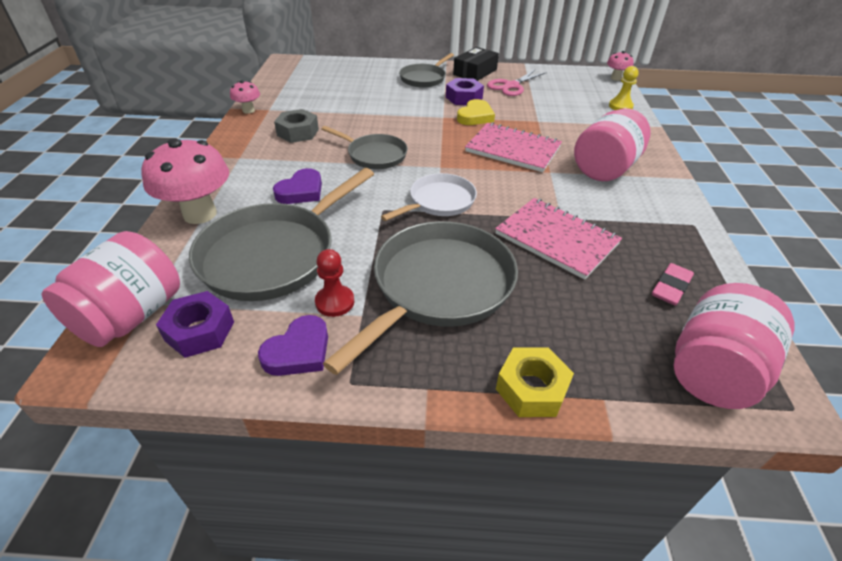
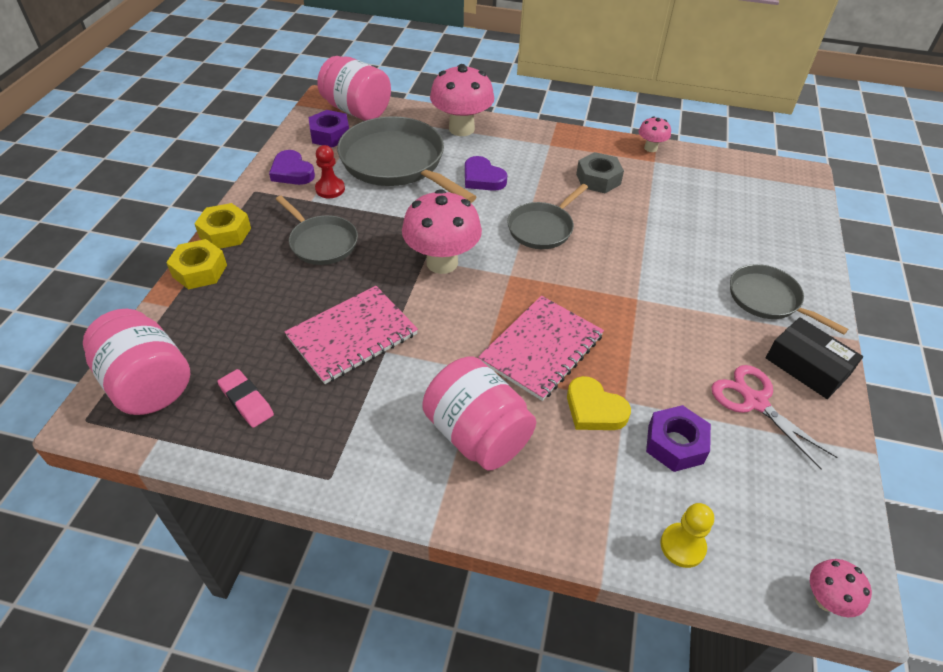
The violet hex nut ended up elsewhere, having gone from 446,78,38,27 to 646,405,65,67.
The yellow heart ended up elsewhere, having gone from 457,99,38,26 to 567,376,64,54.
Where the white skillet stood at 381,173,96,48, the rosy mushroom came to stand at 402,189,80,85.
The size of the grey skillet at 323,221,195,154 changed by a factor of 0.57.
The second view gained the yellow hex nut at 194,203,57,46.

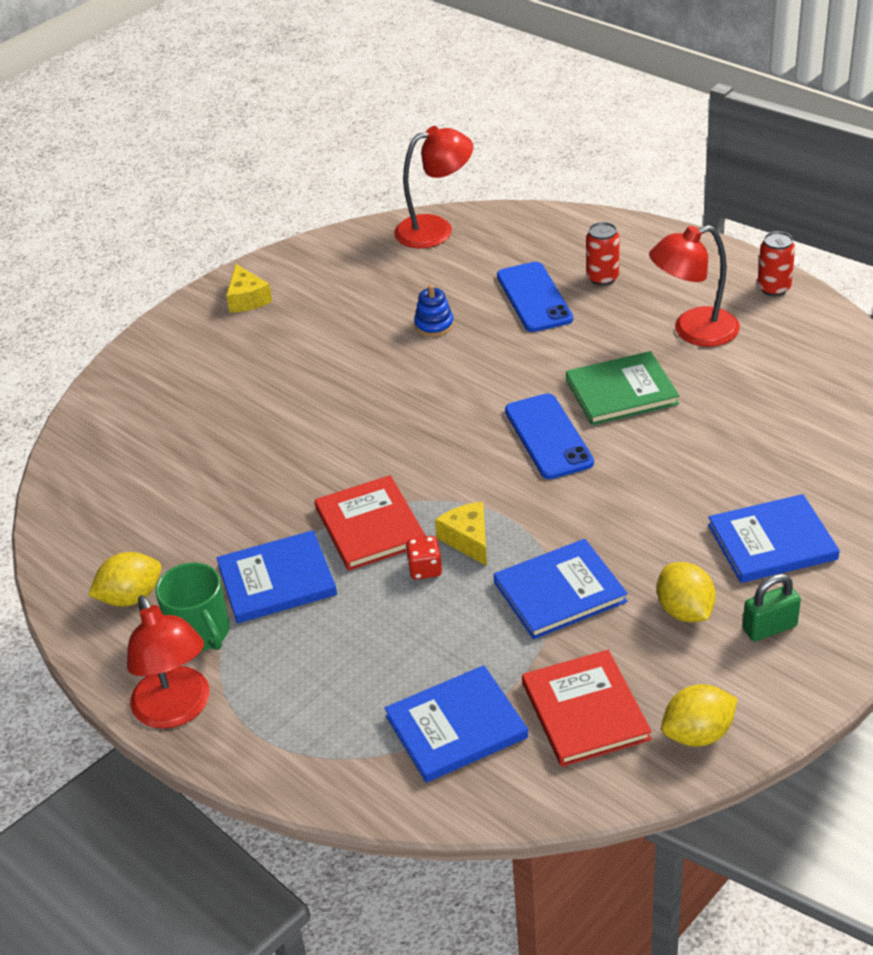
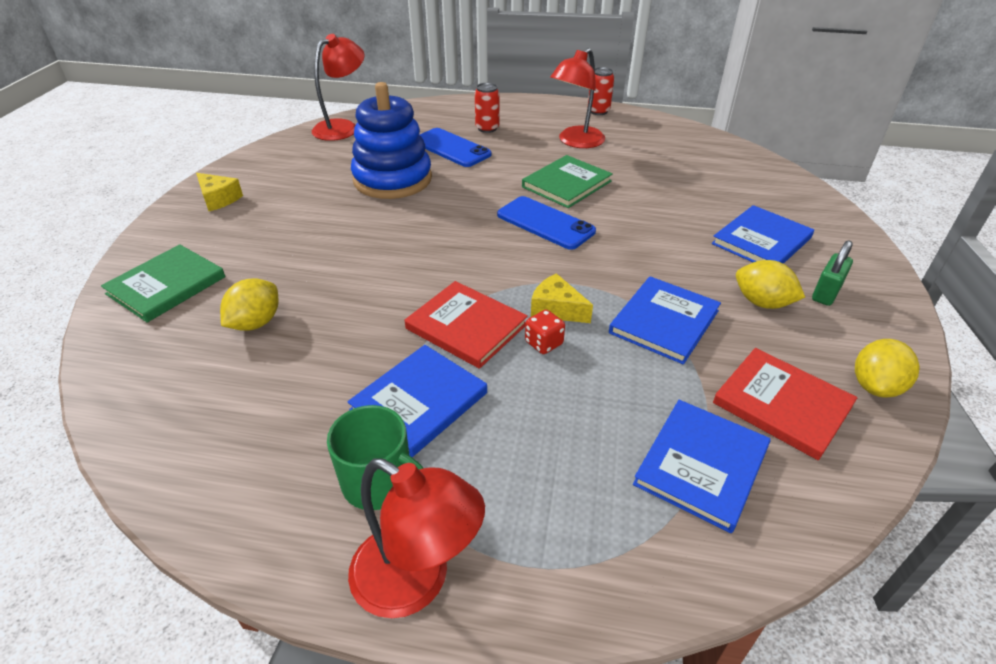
The size of the cobalt ring stacker at 414,285,40,52 changed by a factor of 2.45.
The yellow toy lemon ended up elsewhere, having gone from 88,552,73,55 to 220,278,58,53.
The second view gained the emerald hardback at 101,244,124,79.

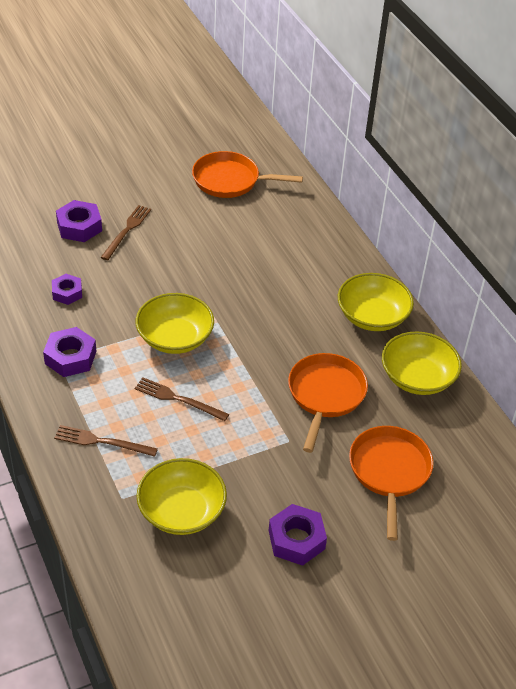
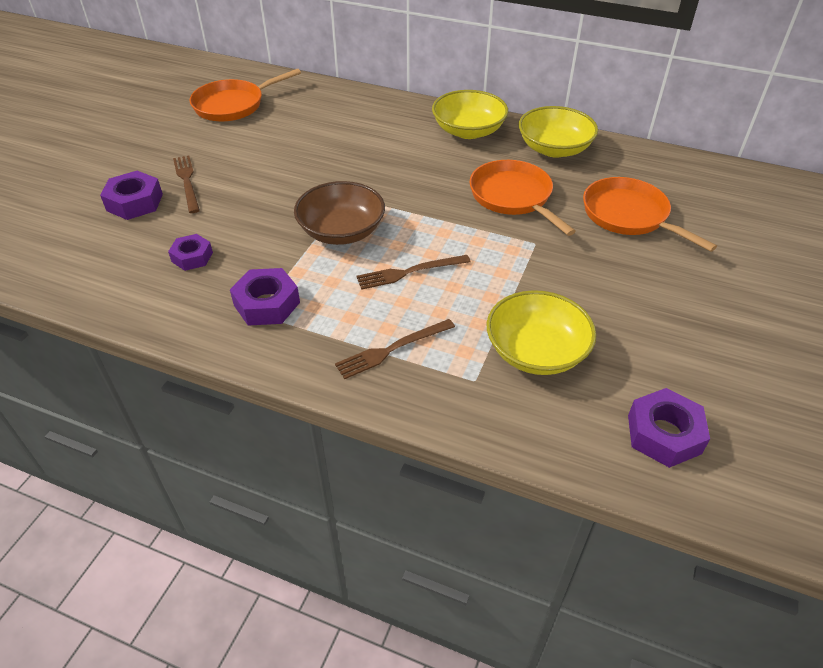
What was the yellow bowl at 136,293,78,61 turned into the russet bowl at 294,181,91,64.
The violet hex nut ended up elsewhere, having gone from 269,504,58,62 to 628,388,82,80.

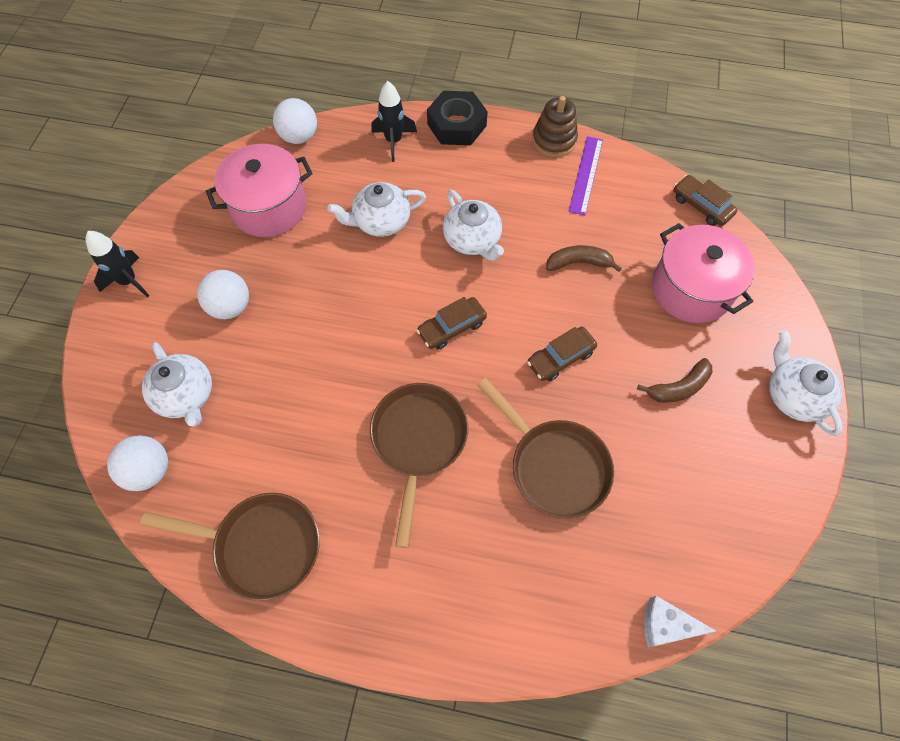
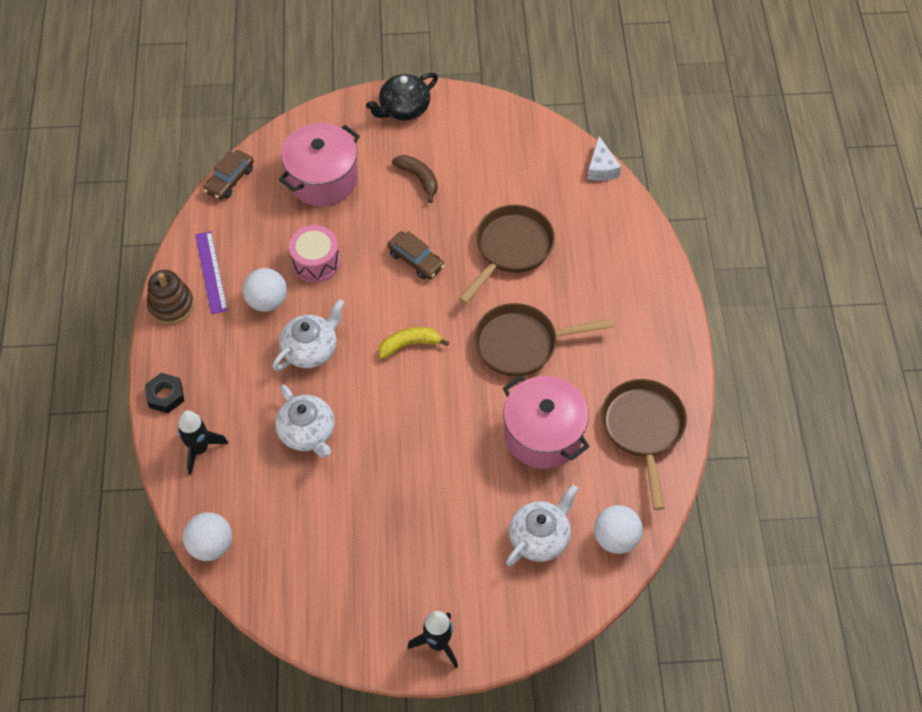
The size of the black hex nut at 427,91,61,54 changed by a factor of 0.62.
The violet straightedge at 568,136,35,79 ended up facing another way, 75 degrees clockwise from before.
The rosy pot ended up elsewhere, having gone from 206,144,106,93 to 503,375,87,94.
Where the russet banana fruit stood at 546,245,76,27, the rosy snare drum came to stand at 289,225,51,57.
The white sphere ended up elsewhere, having gone from 197,270,52,49 to 243,268,44,44.
Where the russet toy car stood at 416,297,71,53, the yellow banana fruit came to stand at 379,327,70,32.
What was the white china teapot at 769,330,74,106 turned into the black china teapot at 366,73,72,47.

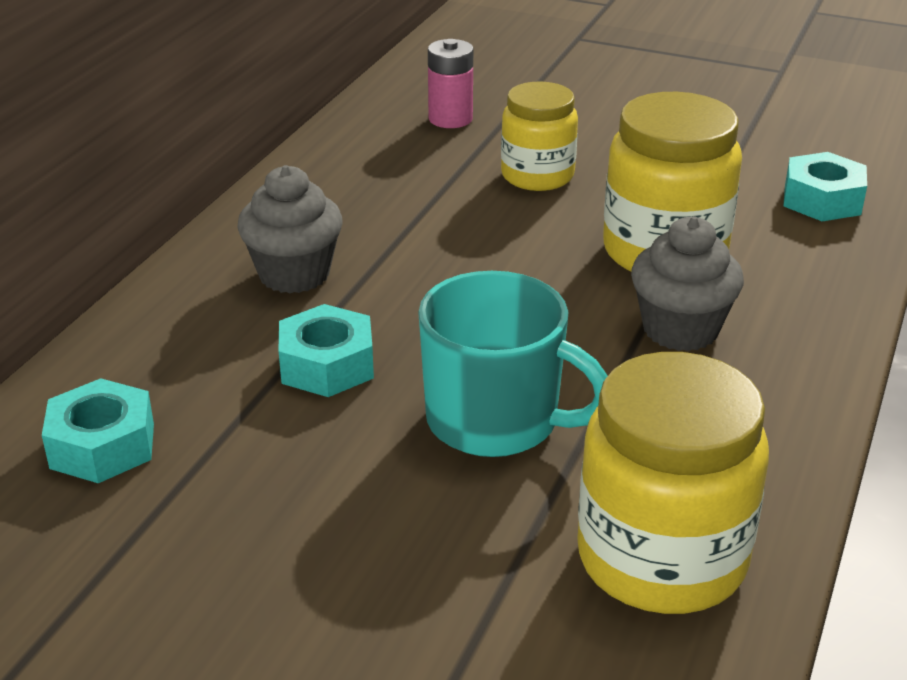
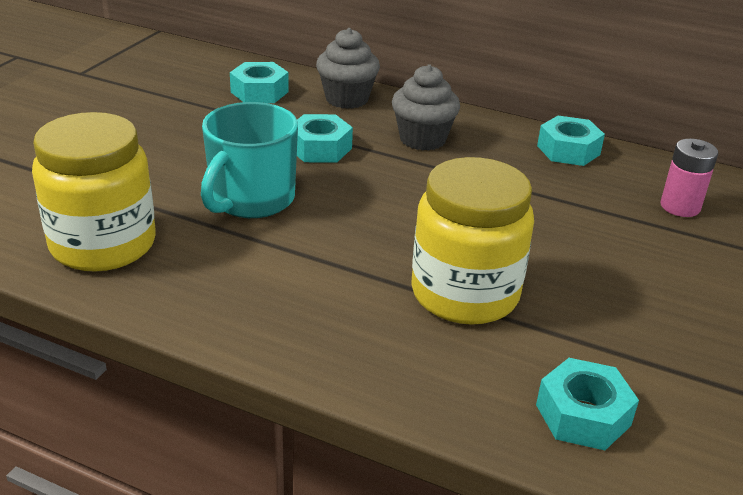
The second view lost the yellow jar at 501,81,77,110.
The grey cupcake ended up elsewhere, having gone from 631,216,113,135 to 316,28,64,81.
The second view gained the turquoise hex nut at 537,116,68,50.

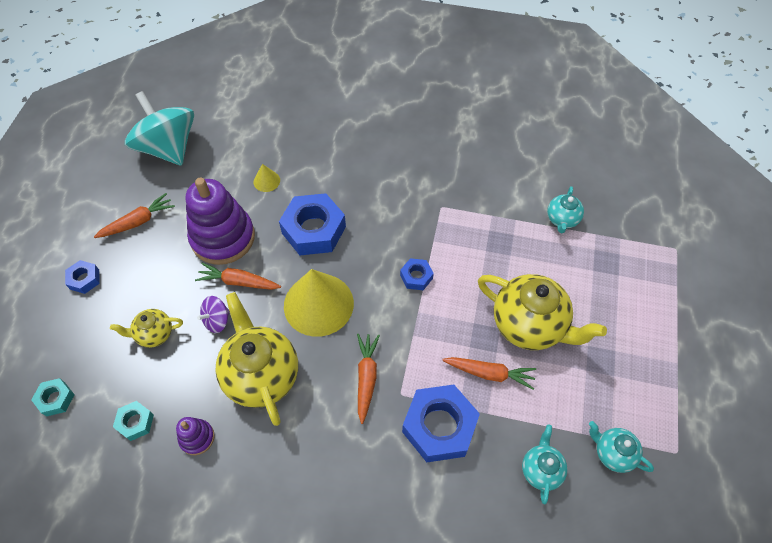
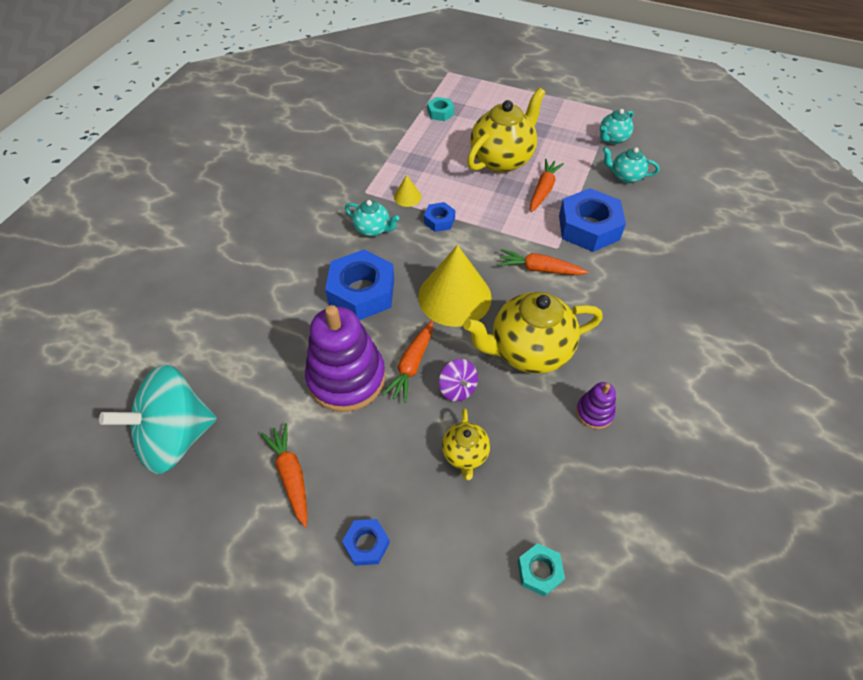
The yellow solid cone ended up elsewhere, having gone from 253,164,27,28 to 394,175,27,32.
The turquoise china teapot ended up elsewhere, having gone from 547,186,37,47 to 345,200,54,37.
The turquoise hex nut ended up elsewhere, having gone from 113,401,41,40 to 427,97,27,24.

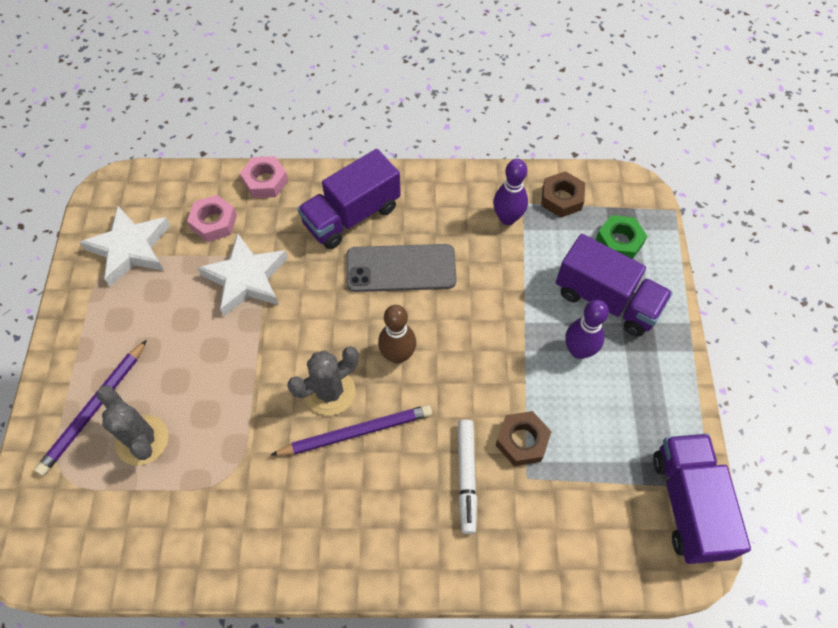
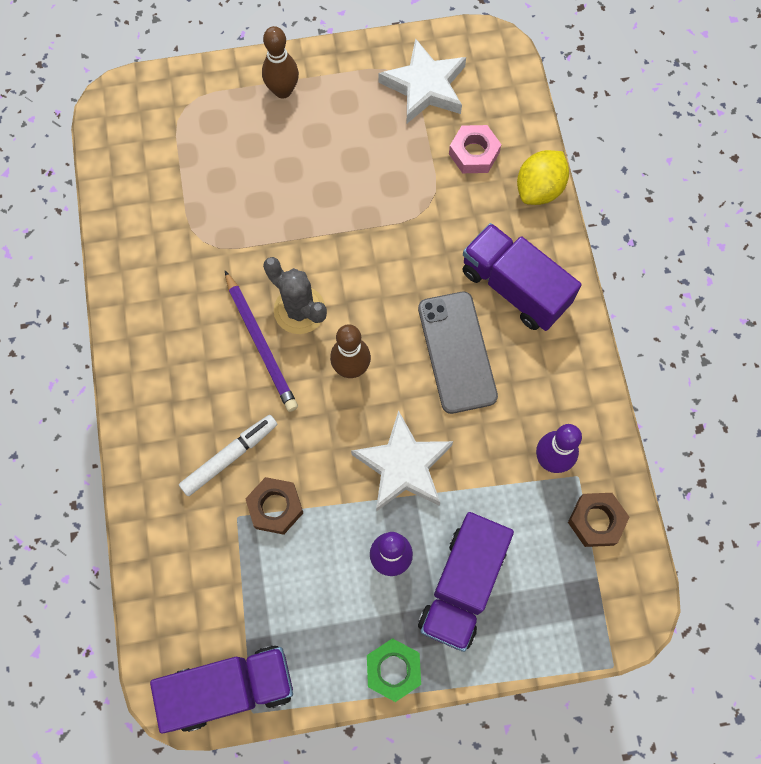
Where the rosy hex nut stood at 240,156,48,42, the yellow toy lemon came to stand at 517,150,52,55.
The emerald hex nut ended up elsewhere, having gone from 596,215,51,44 to 367,638,54,64.
The white star shape ended up elsewhere, having gone from 198,233,90,83 to 351,410,102,102.
The second view lost the violet wooden pencil at 34,340,113,136.
The second view lost the grey cactus at 96,386,72,80.
The white marker at 458,419,19,115 ended up facing another way, 150 degrees clockwise from before.
The second view gained the russet skittle at 262,26,37,73.

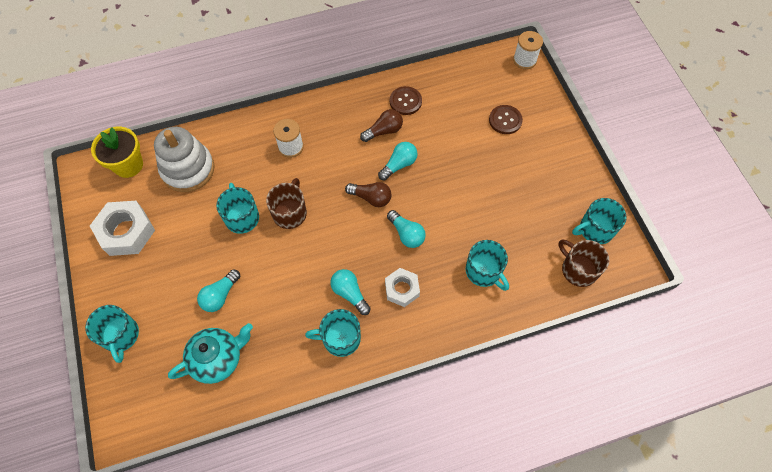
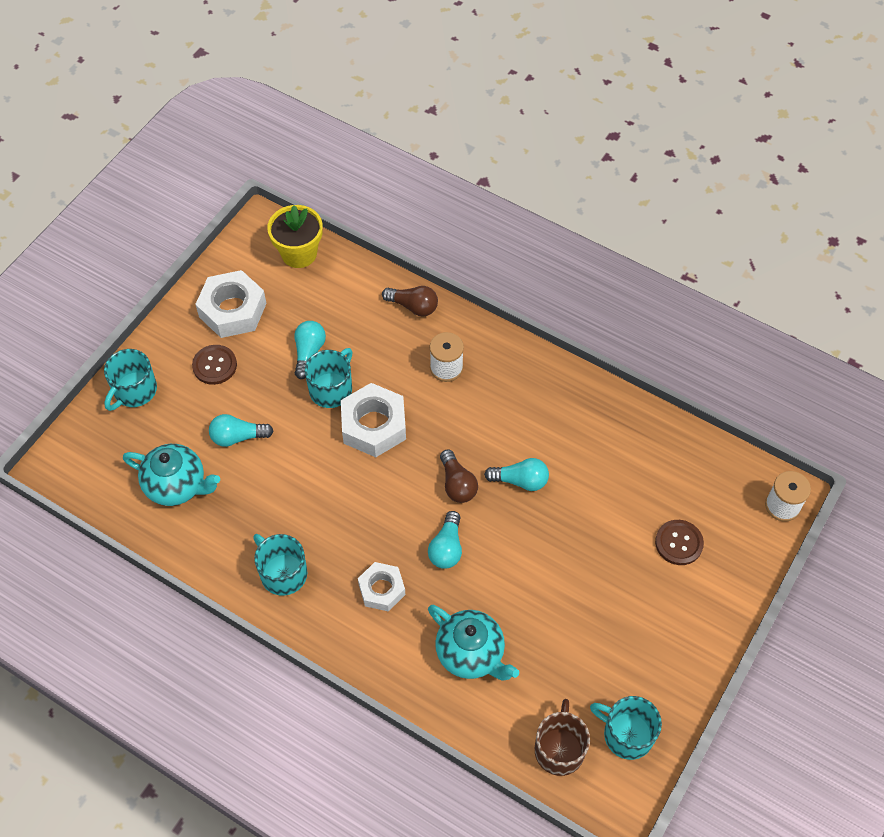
The russet shirt button ended up elsewhere, having gone from 390,86,32,29 to 192,345,45,40.
The russet lightbulb ended up elsewhere, having gone from 360,109,43,33 to 382,286,56,31.
The second view lost the white ring stacker at 154,127,61,65.
Where the russet tea mug stood at 266,178,41,51, the white hex nut came to stand at 341,383,65,74.
Where the turquoise tea mug stood at 466,240,43,51, the turquoise china teapot came to stand at 428,605,91,76.
The turquoise lightbulb ended up elsewhere, having gone from 330,269,41,46 to 294,321,32,58.

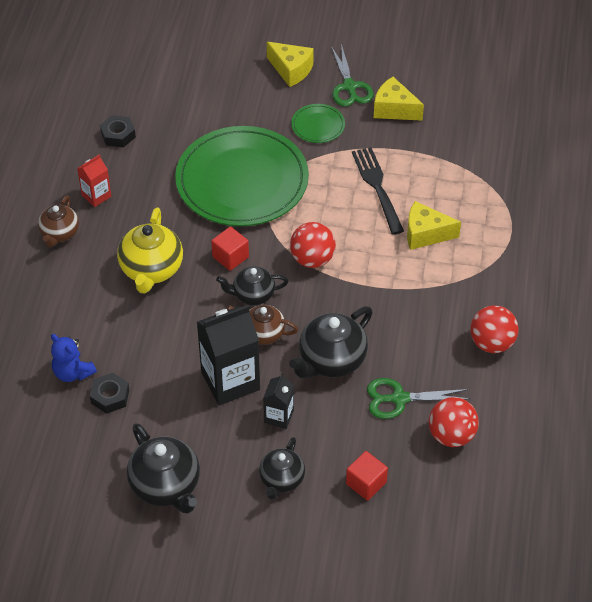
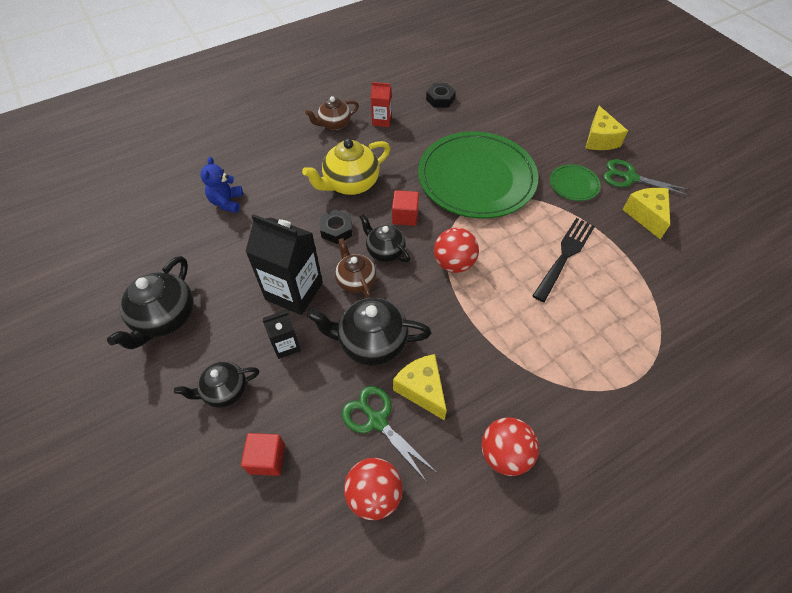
The emerald pair of scissors at 331,44,43,63 ended up facing another way, 75 degrees clockwise from before.
The yellow cheese wedge ended up elsewhere, having gone from 407,201,54,49 to 393,354,54,66.
The black hex nut ended up elsewhere, having gone from 90,373,39,41 to 320,209,32,35.

